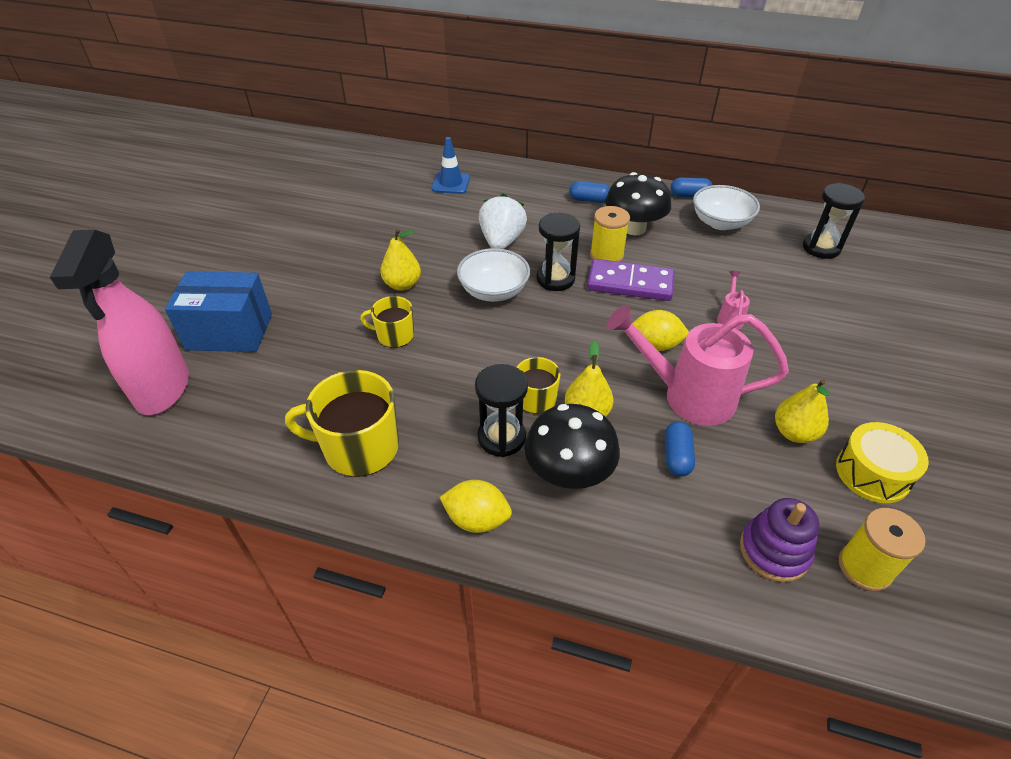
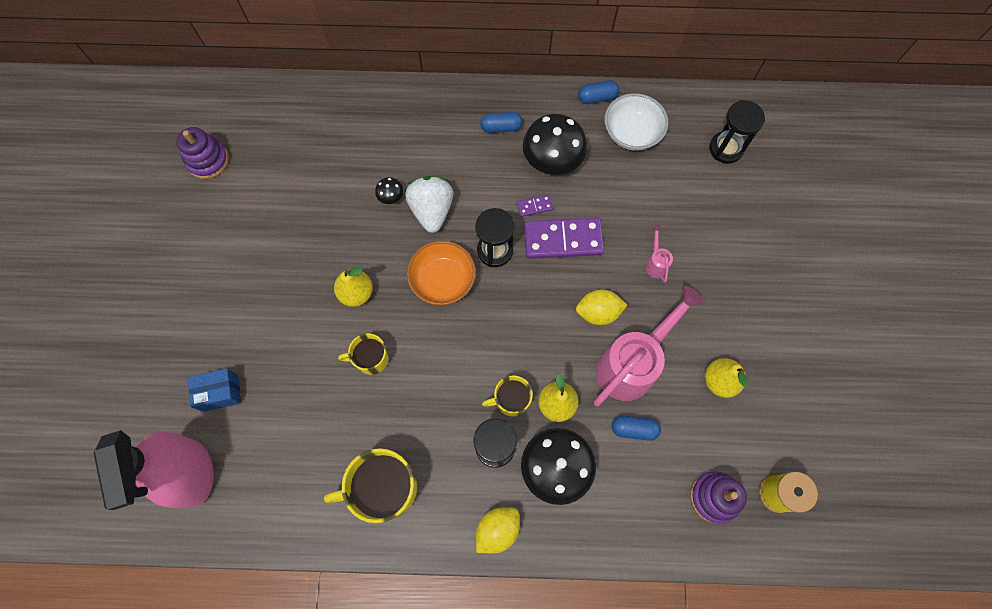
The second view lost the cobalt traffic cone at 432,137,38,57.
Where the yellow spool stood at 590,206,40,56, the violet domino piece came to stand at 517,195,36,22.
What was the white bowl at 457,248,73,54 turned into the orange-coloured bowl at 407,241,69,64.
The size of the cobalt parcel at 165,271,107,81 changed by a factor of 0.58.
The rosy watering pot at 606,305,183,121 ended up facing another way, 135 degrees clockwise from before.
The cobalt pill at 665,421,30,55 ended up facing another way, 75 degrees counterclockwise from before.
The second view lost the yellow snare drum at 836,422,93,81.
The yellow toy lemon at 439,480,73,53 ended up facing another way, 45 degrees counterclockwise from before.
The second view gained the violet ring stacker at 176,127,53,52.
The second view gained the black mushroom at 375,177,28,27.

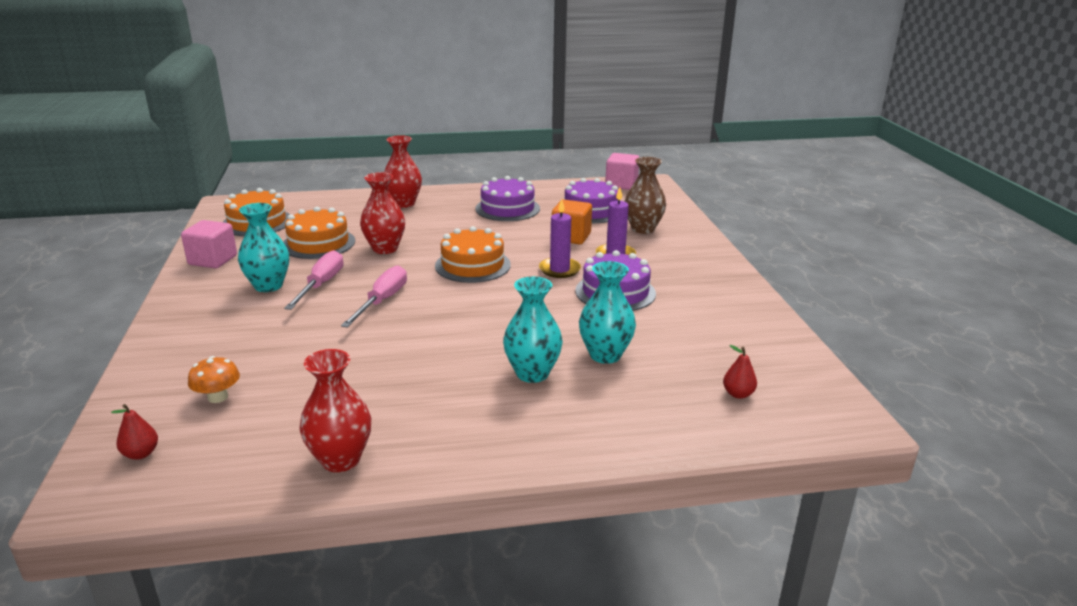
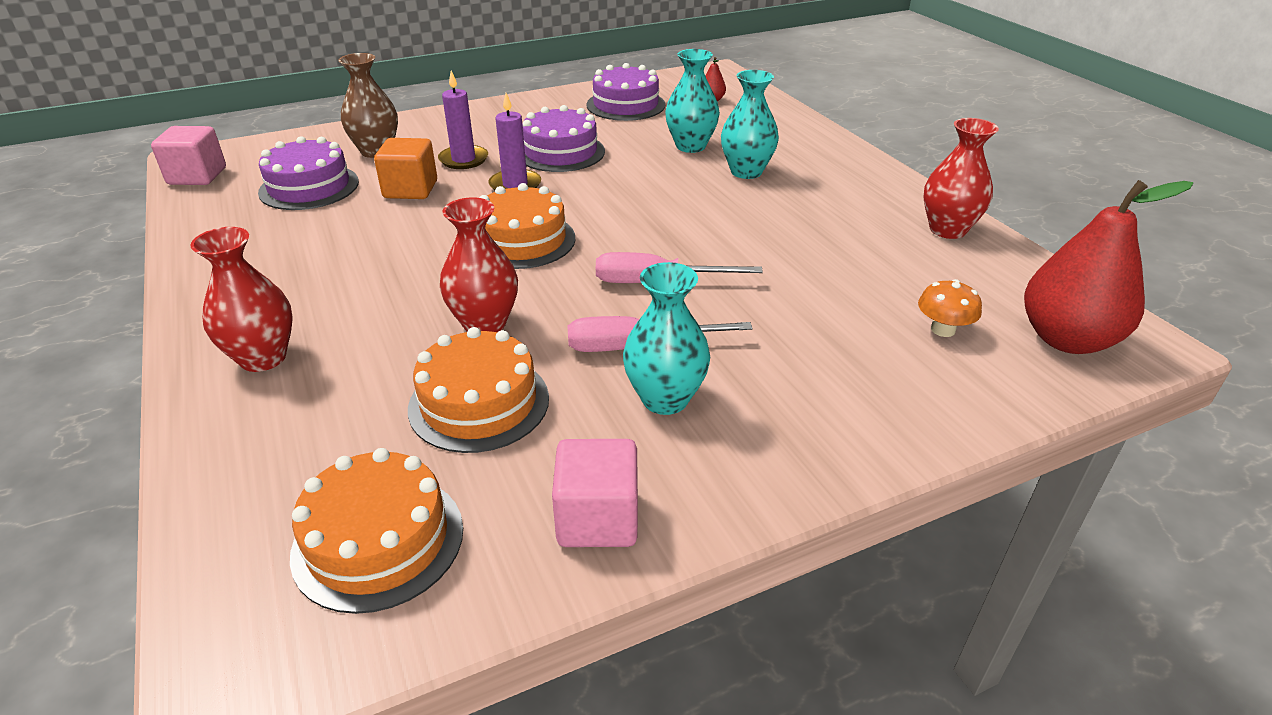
The violet gateau ended up elsewhere, having gone from 475,176,65,45 to 586,63,79,58.
The size of the scarlet toy pear at 111,404,47,56 changed by a factor of 2.47.

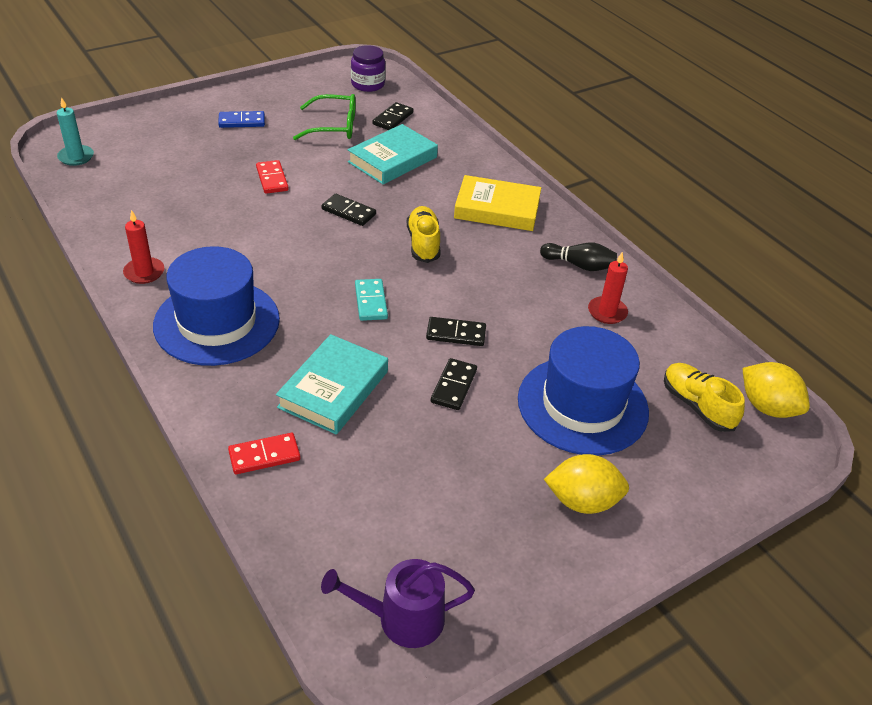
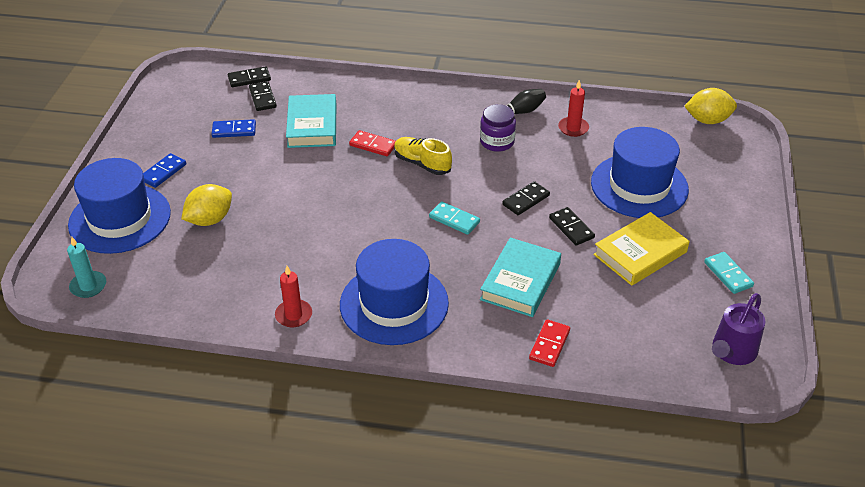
The violet jar ended up elsewhere, having gone from 351,45,34,47 to 480,104,36,48.
Where the emerald spectacles stood at 293,94,63,46, the cobalt domino piece came to stand at 212,119,44,19.
The scarlet domino piece ended up elsewhere, having gone from 256,160,33,34 to 349,130,47,26.
The yellow hardback ended up elsewhere, having gone from 454,175,87,56 to 593,212,96,74.
The black domino piece ended up elsewhere, having gone from 322,194,54,32 to 228,66,43,21.
The turquoise hardback at 276,334,112,101 ended up facing another way, 45 degrees clockwise from before.
The second view lost the yellow lace-up shoe at 664,363,81,69.
The yellow toy lemon ended up elsewhere, having gone from 544,454,85,60 to 181,184,51,42.
The second view gained the cobalt top hat at 68,158,103,96.
The second view gained the turquoise domino piece at 704,252,50,42.

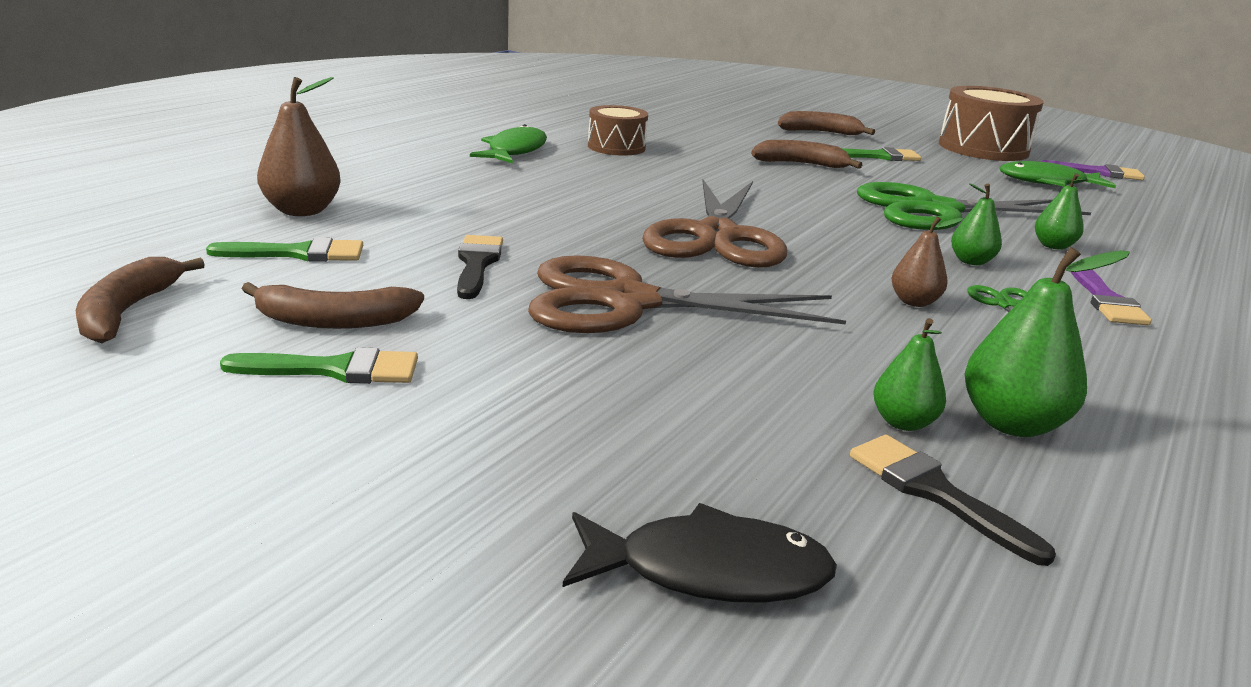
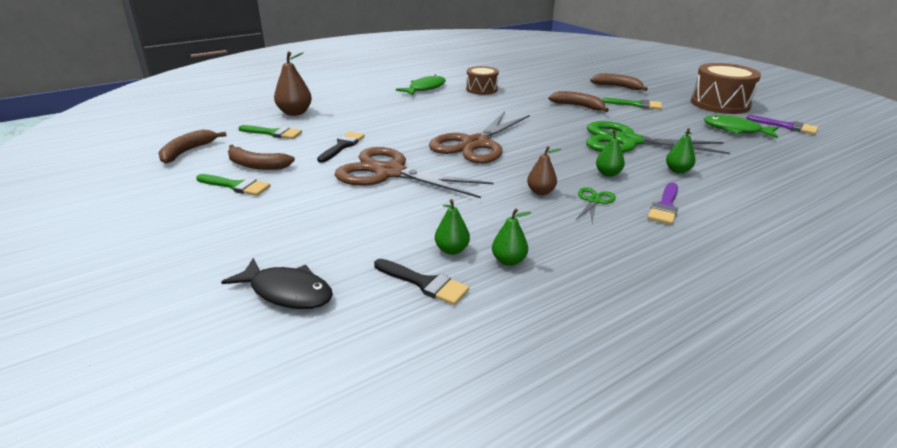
The size of the emerald toy pear at 965,247,165,190 changed by a factor of 0.61.
The black paintbrush at 850,435,206,131 ended up facing another way, 135 degrees clockwise from before.

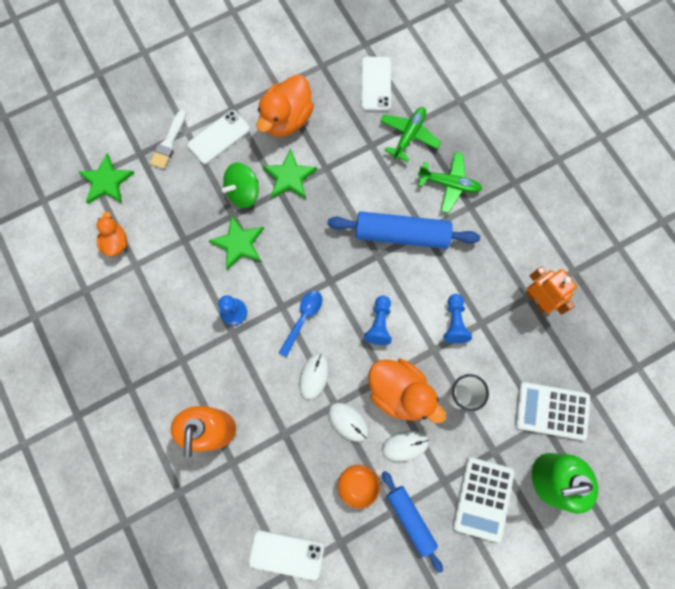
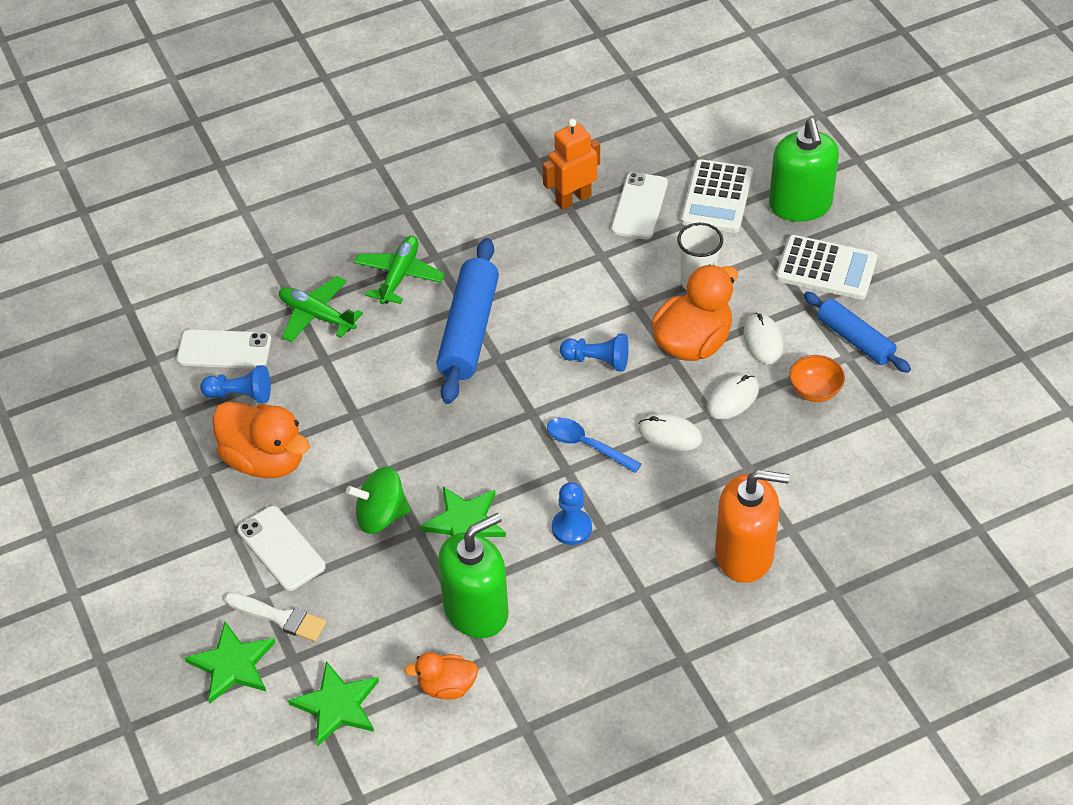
The emerald star shape ended up elsewhere, having gone from 262,149,55,50 to 185,621,90,82.
The emerald toy top at 222,163,37,45 ended up facing another way, 120 degrees clockwise from before.
The cobalt chess pawn ended up elsewhere, having gone from 444,294,28,49 to 200,365,71,38.
The cobalt pastry roller at 382,471,61,102 ended up facing another way, 75 degrees clockwise from before.
The white smartphone ended up elsewhere, having gone from 249,530,75,50 to 611,172,57,68.
The second view gained the emerald soap pump at 438,513,70,125.

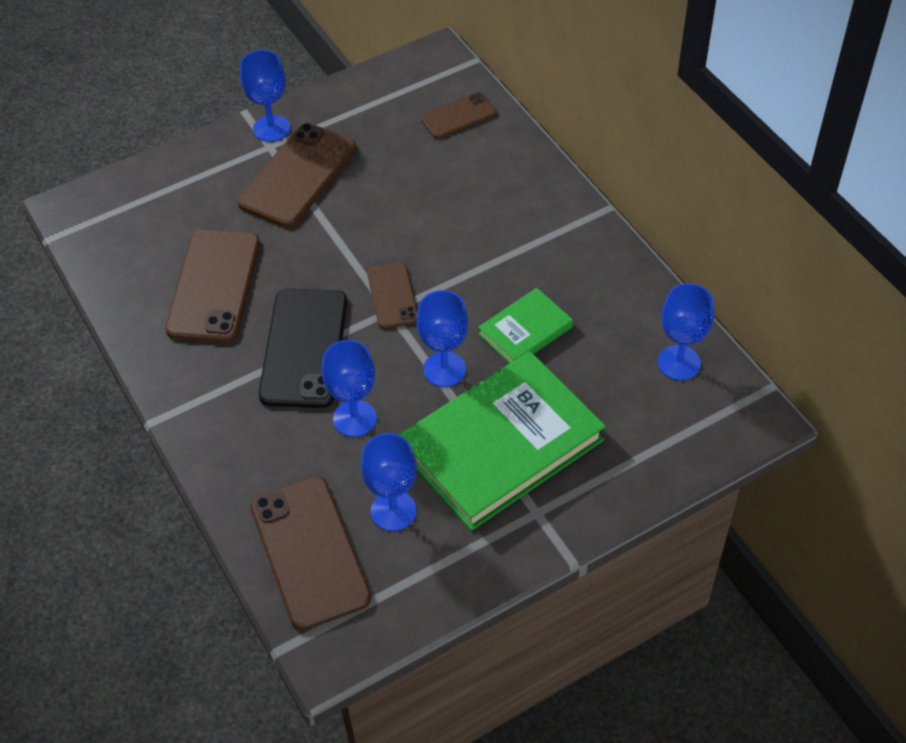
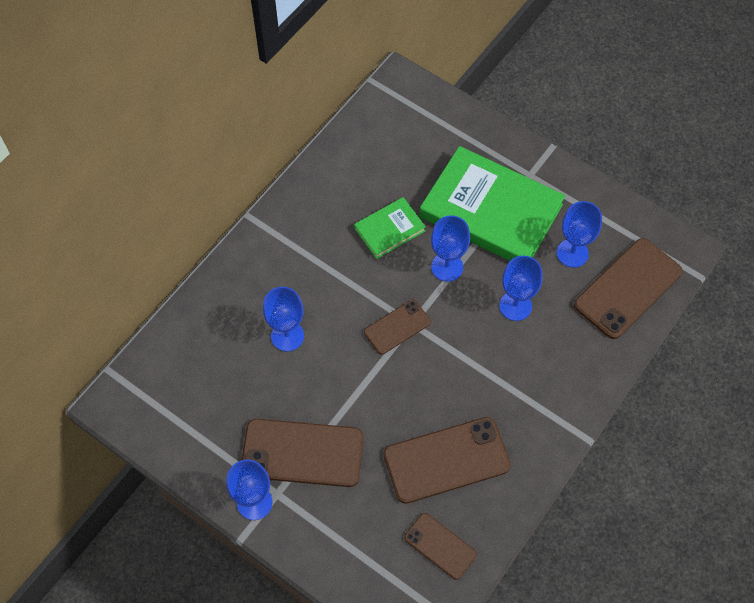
The russet smartphone ended up elsewhere, having gone from 420,92,77,47 to 404,513,73,67.
The cobalt wine glass ended up elsewhere, having gone from 658,283,56,97 to 263,287,41,64.
The emerald hardback at 478,288,95,75 ended up facing another way, 60 degrees counterclockwise from before.
The second view lost the black smartphone at 258,289,89,119.

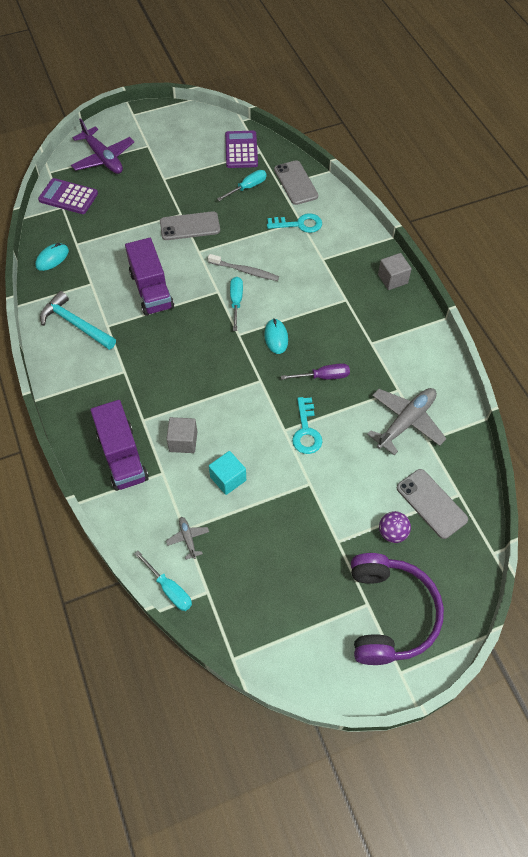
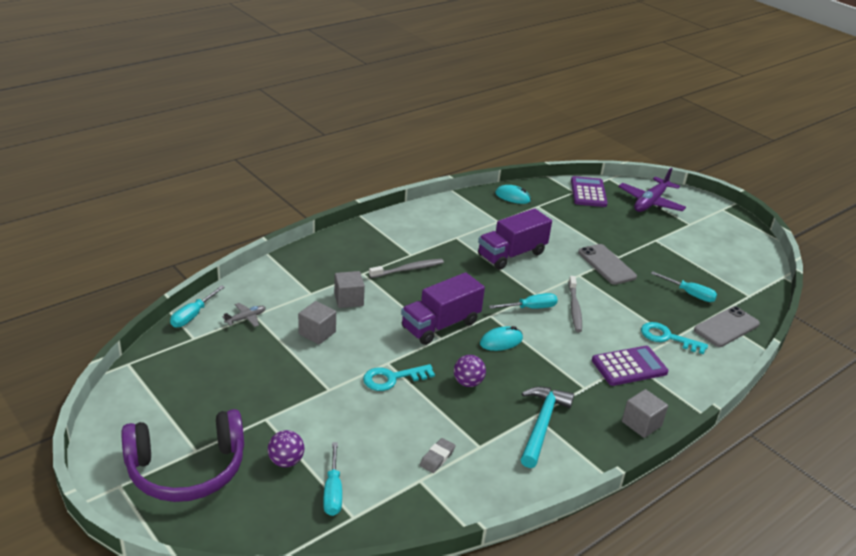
The violet pocket calculator ended up elsewhere, having gone from 225,131,33,37 to 592,346,76,40.
The turquoise latchkey at 267,213,55,20 ended up facing another way, 135 degrees clockwise from before.
The turquoise claw hammer ended up elsewhere, having gone from 40,291,76,59 to 520,387,54,81.
Where the violet screwdriver stood at 281,363,69,17, the violet sphere came to stand at 454,355,32,32.
Where the grey toy plane stood at 367,388,80,67, the grey eraser came to stand at 420,438,35,35.
The violet truck ended up elsewhere, having gone from 90,400,59,91 to 401,272,84,73.
What was the turquoise cube at 209,451,37,44 turned into the grey cube at 298,301,38,44.
Where the grey smartphone stood at 397,469,71,70, the turquoise screwdriver came to stand at 323,442,19,74.
The second view gained the grey dental brush at 369,259,75,19.

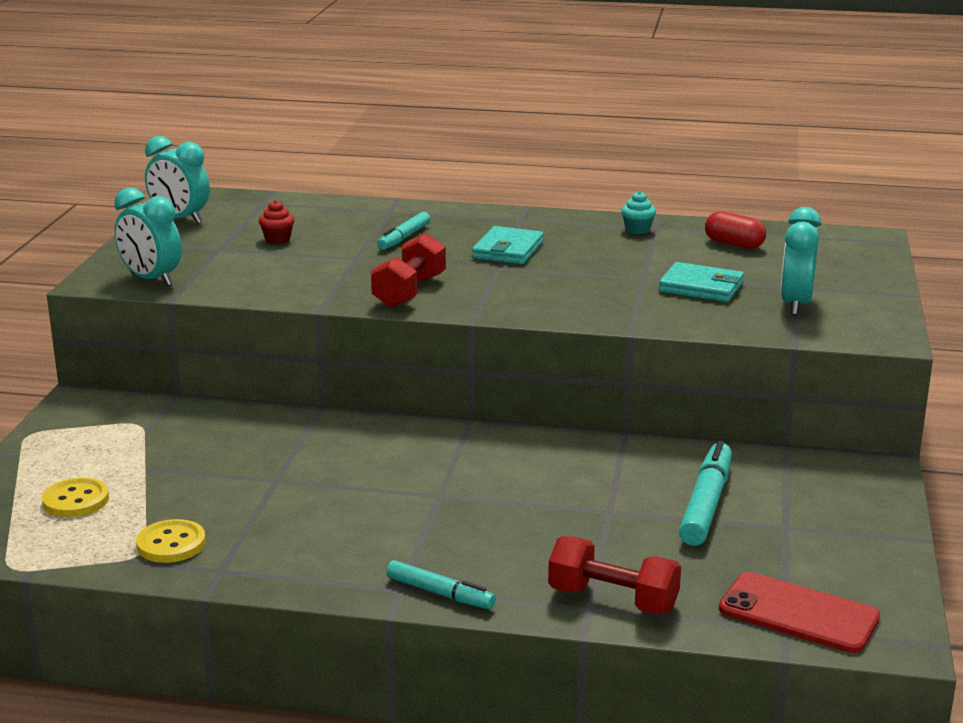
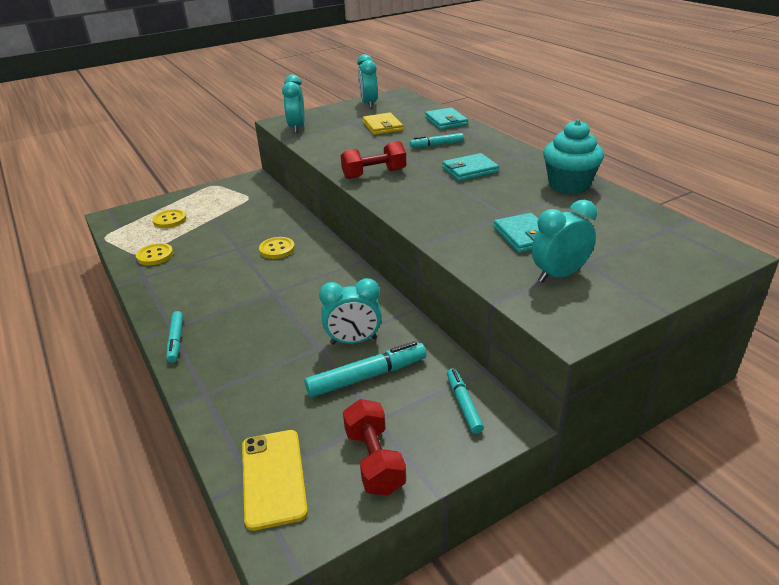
The size of the turquoise cupcake at 621,191,35,43 changed by a factor of 2.24.
Where the scarlet cupcake stood at 259,200,35,44, the yellow wallet came to stand at 363,113,40,22.
The second view lost the scarlet pill at 705,211,61,38.
The scarlet hand weight ended up elsewhere, having gone from 548,536,133,79 to 343,399,63,97.
What was the scarlet smartphone at 719,572,161,81 turned into the yellow smartphone at 242,430,66,101.
The second view gained the turquoise wallet at 425,107,43,23.
The second view gained the yellow shirt button at 259,237,36,22.
The second view gained the turquoise clock at 319,278,63,66.
The second view gained the turquoise marker at 447,368,37,66.

